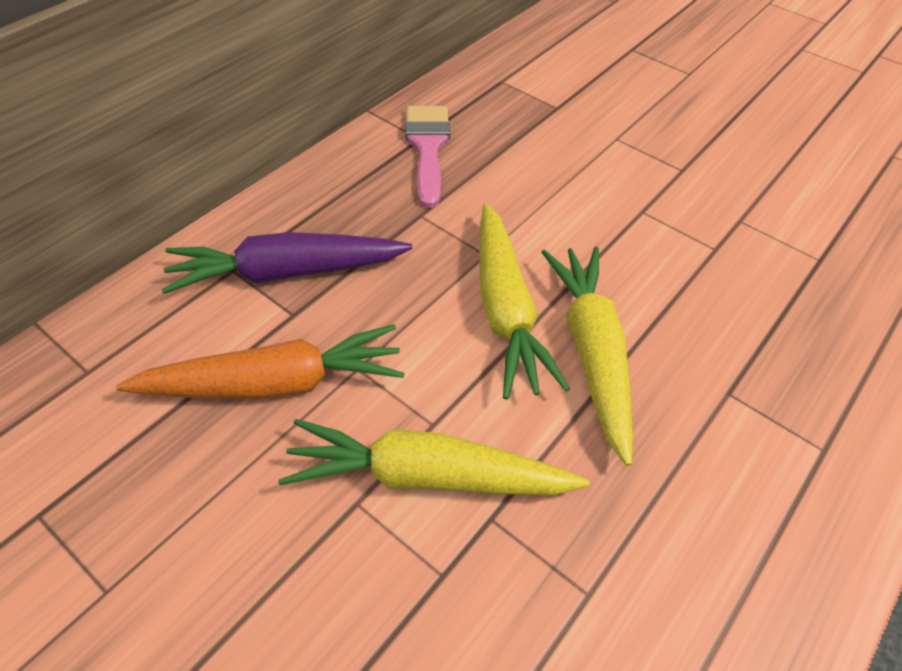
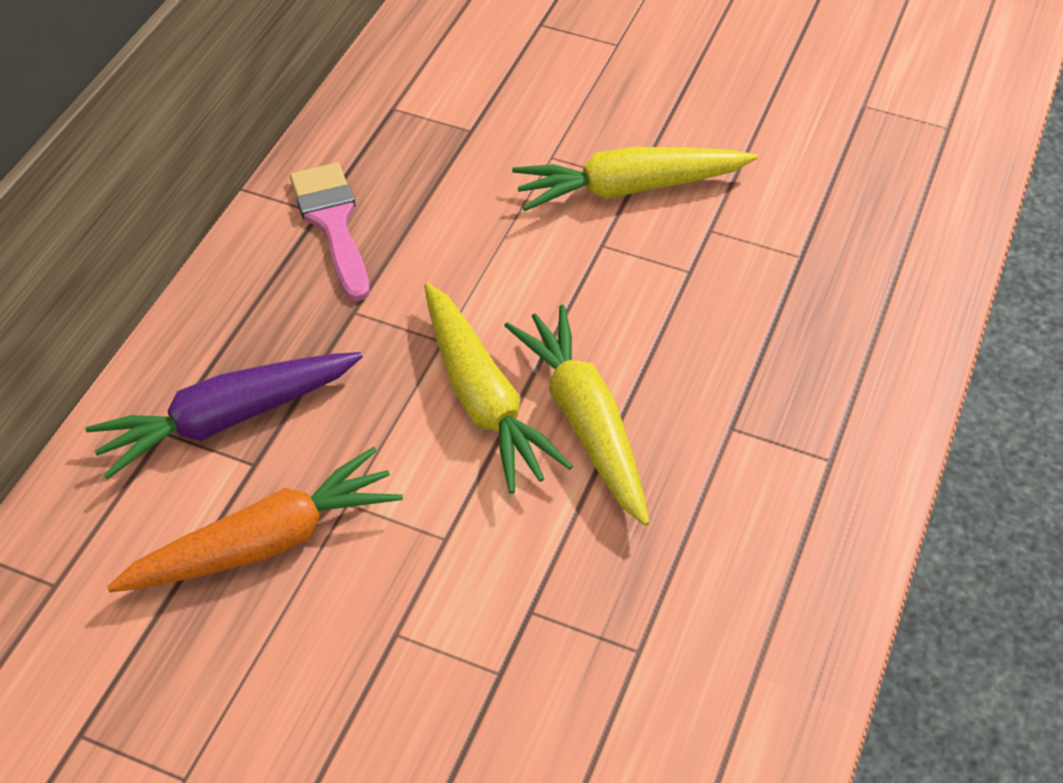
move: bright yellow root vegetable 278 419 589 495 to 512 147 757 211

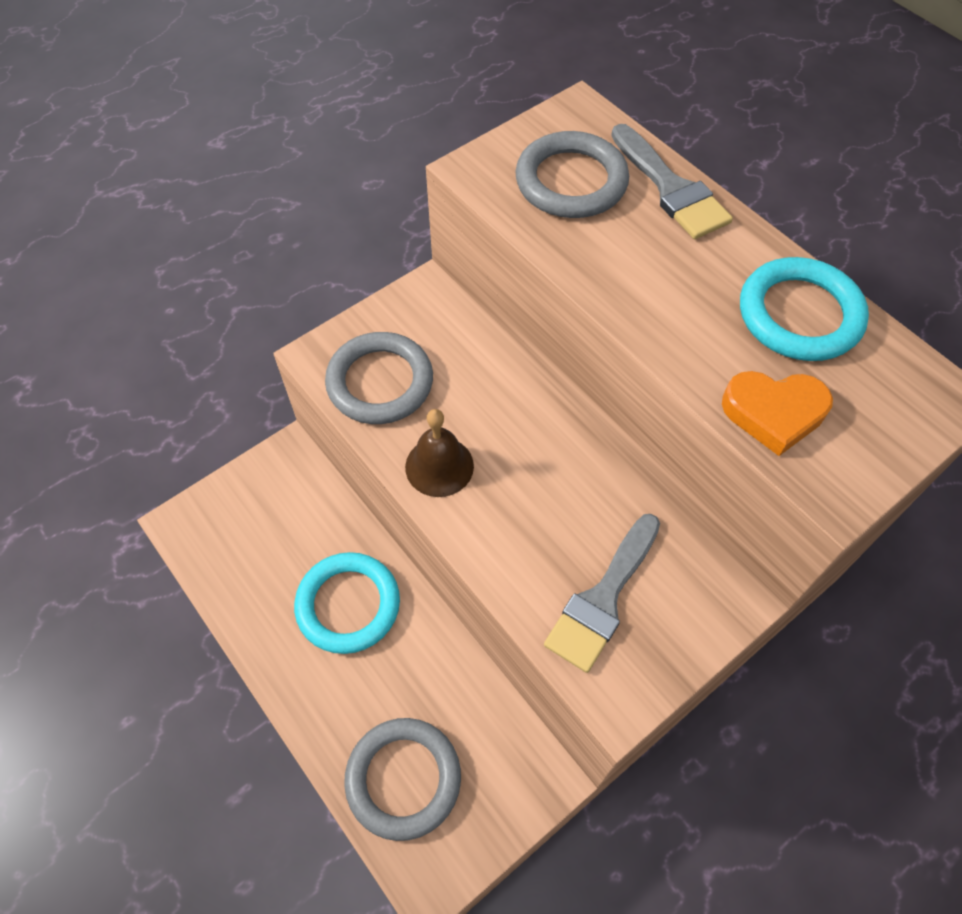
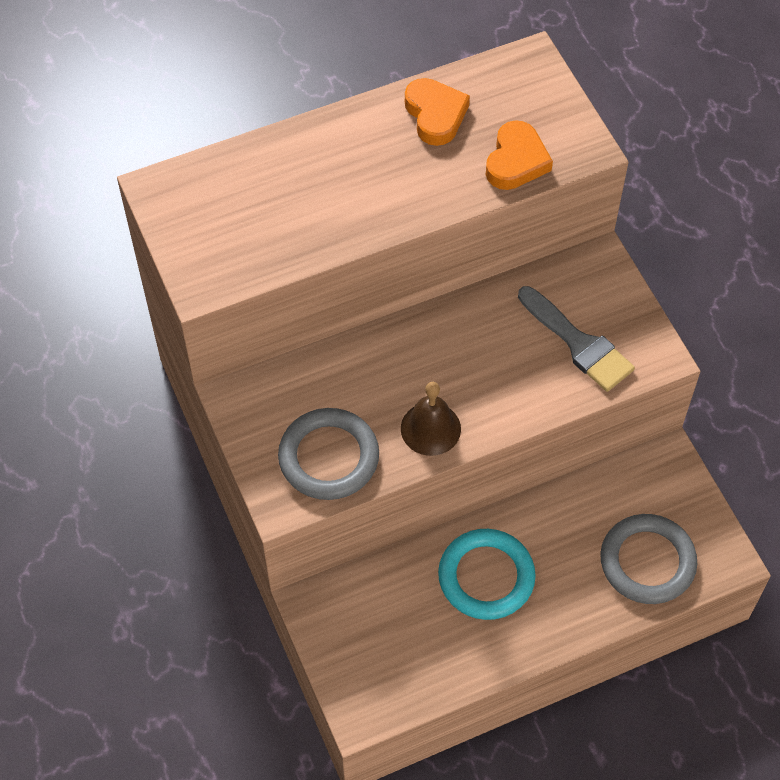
delete: ash-grey ring 515 131 629 218; ash-grey paintbrush 611 124 733 239
replace: aqua ring 740 257 869 361 to orange heart shape 405 78 470 146

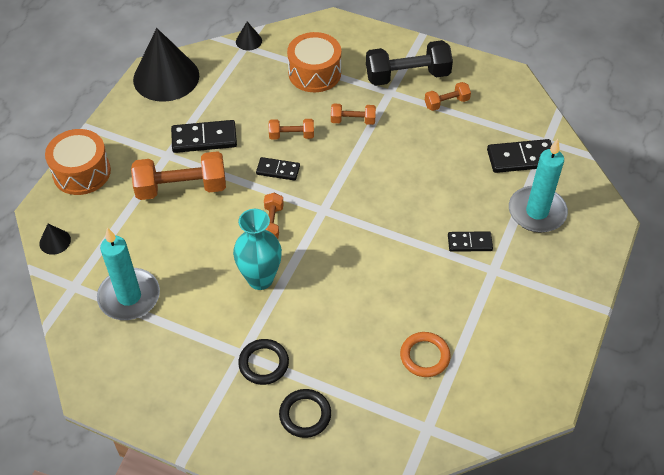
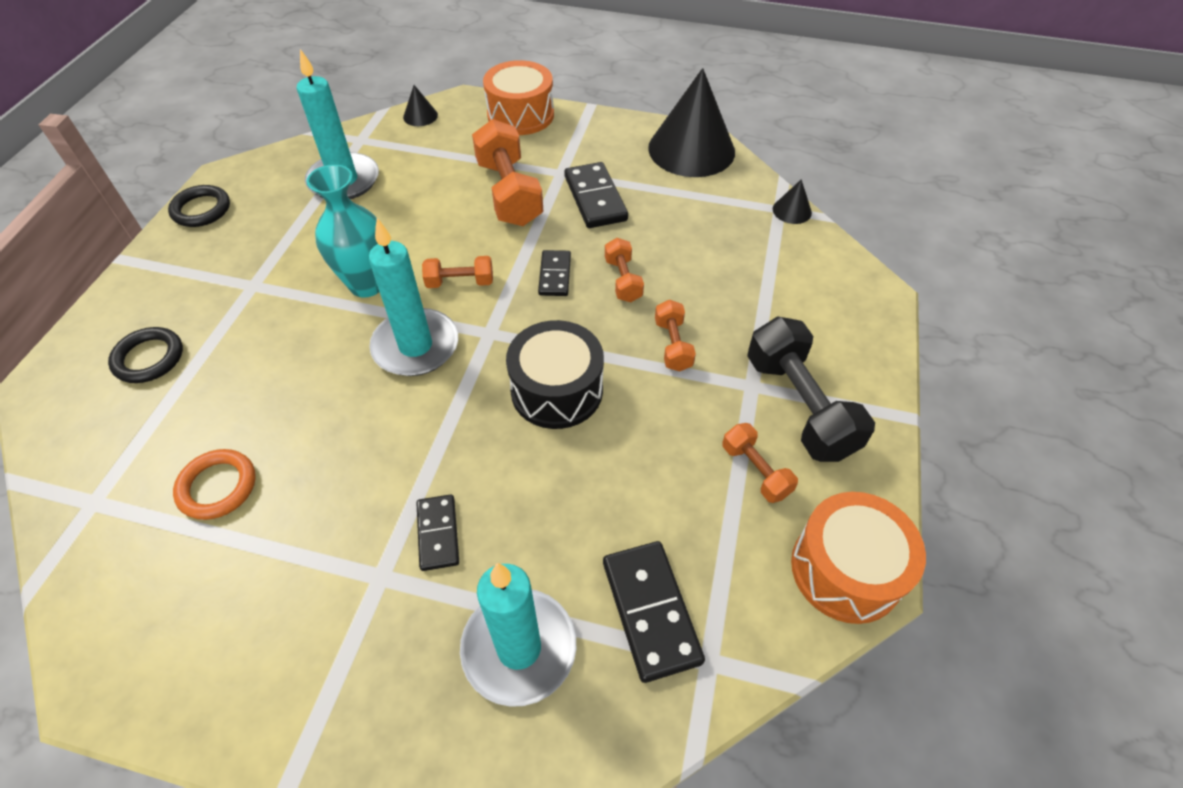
insert: aqua candle 369 218 458 376; black toy drum 506 320 604 429
move: black ring 238 339 289 385 to 168 185 230 227; orange toy drum 287 32 341 92 to 791 492 926 624

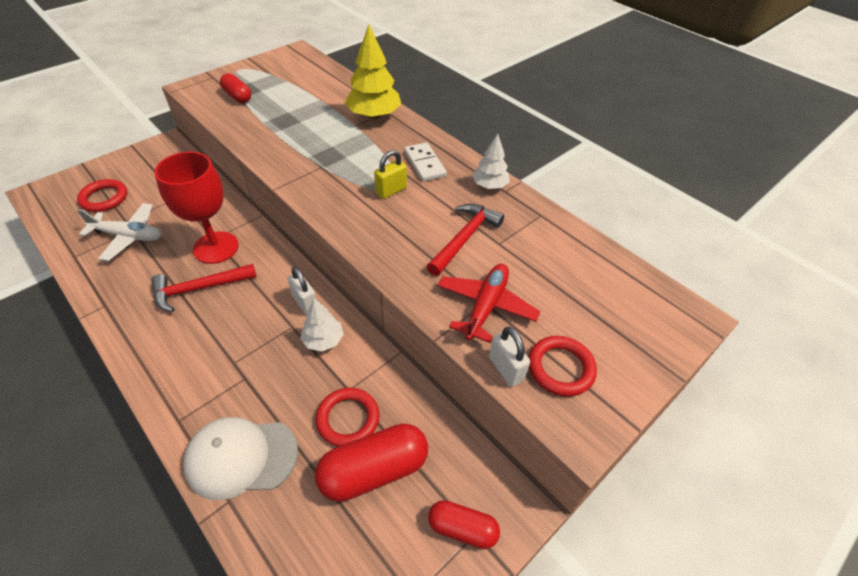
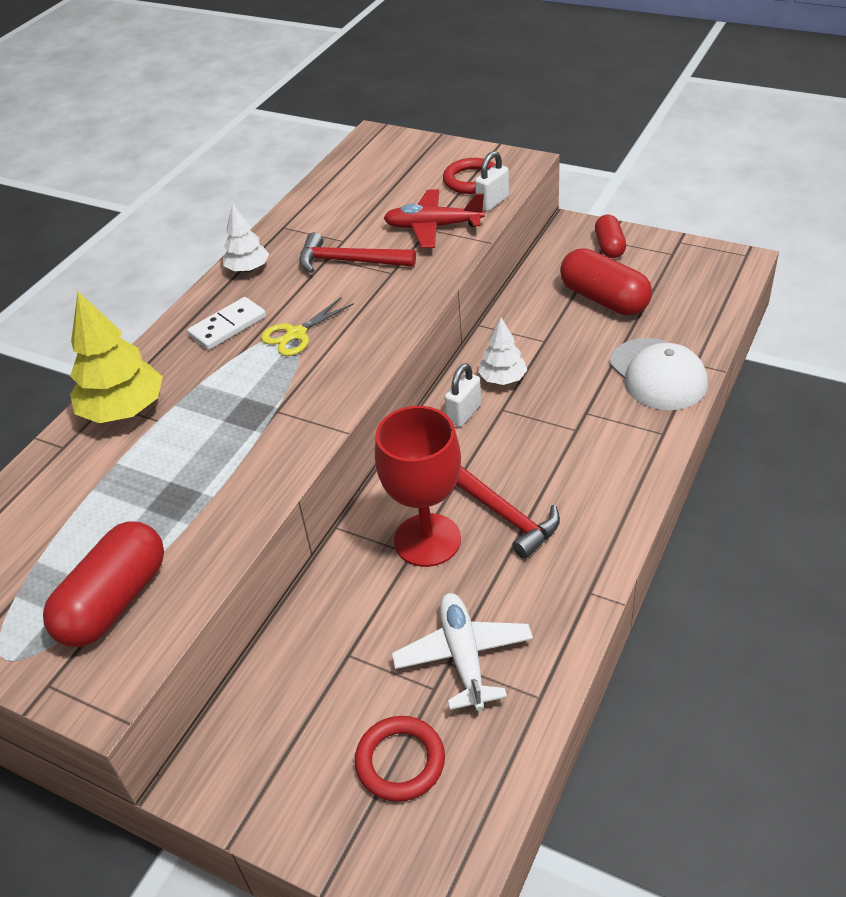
delete: scarlet ring 316 388 380 447
replace: bright yellow lock 374 150 407 199 to bright yellow pair of scissors 261 297 354 356
resize: scarlet pill 220 73 251 103 = 43 522 164 647 x1.67

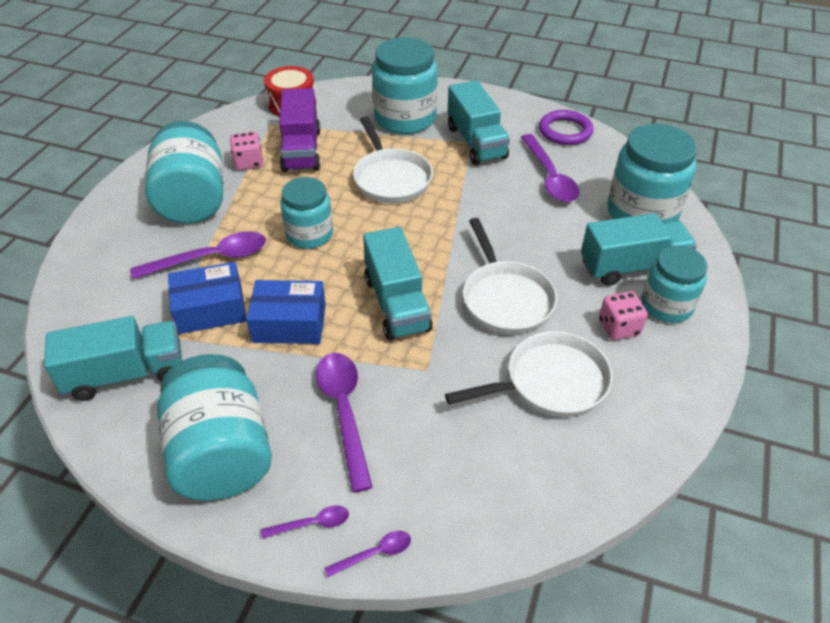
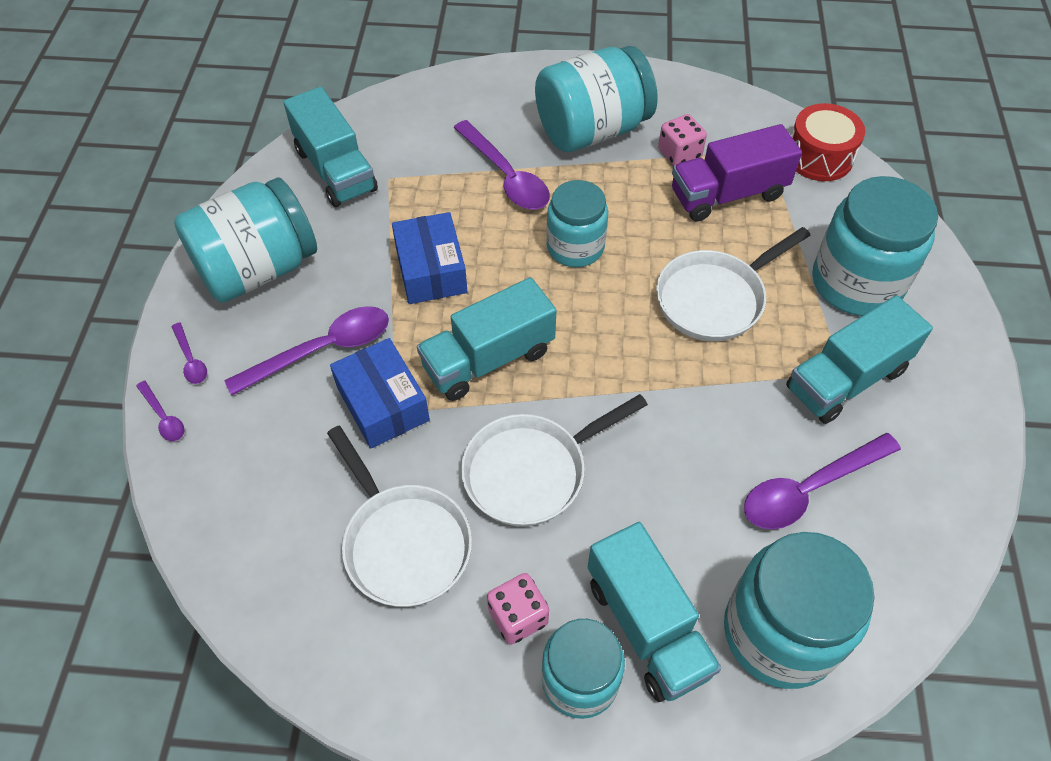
delete: violet ring 539 110 593 145
move: royal blue package 168 262 246 334 to 330 338 430 448

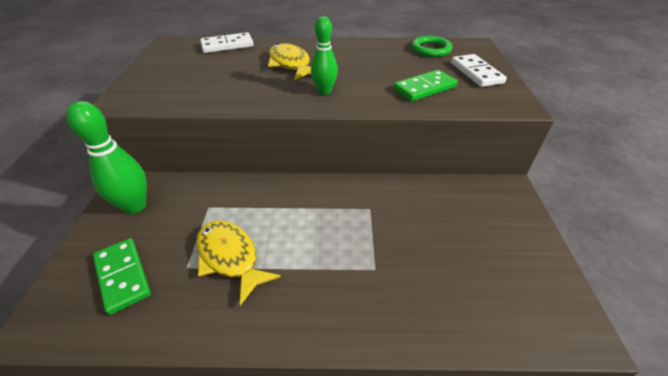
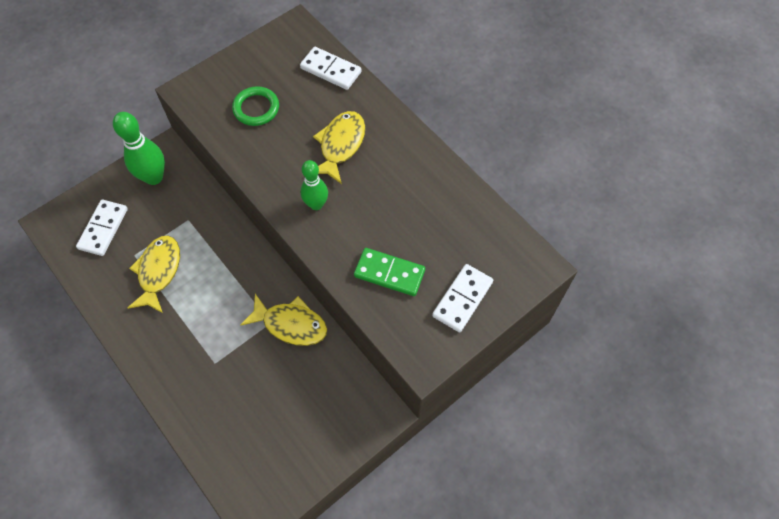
insert: bright yellow fish figure 240 294 327 346
move: green ring 412 36 452 57 to 232 86 279 126
recolor: green domino tile 93 238 151 315 to white domino tile 76 200 128 256

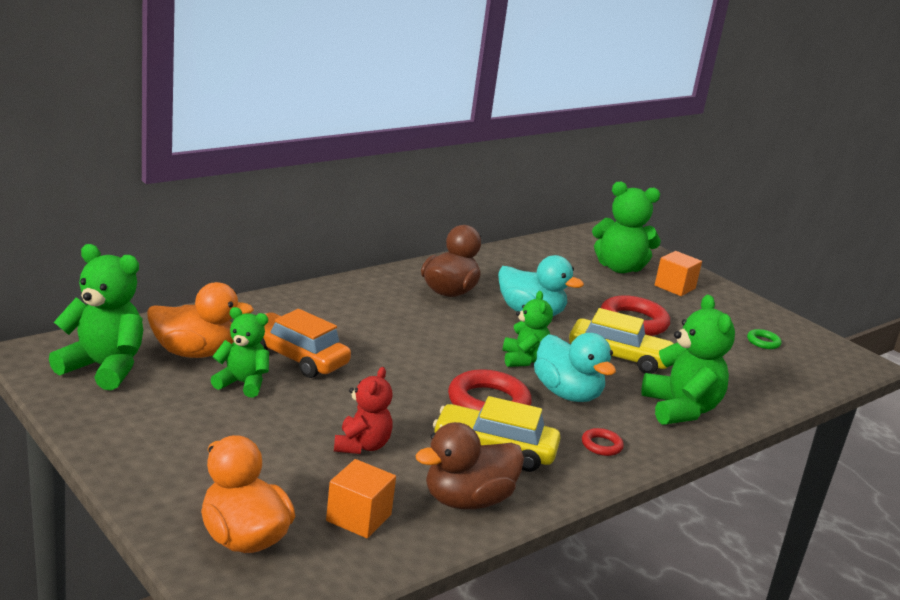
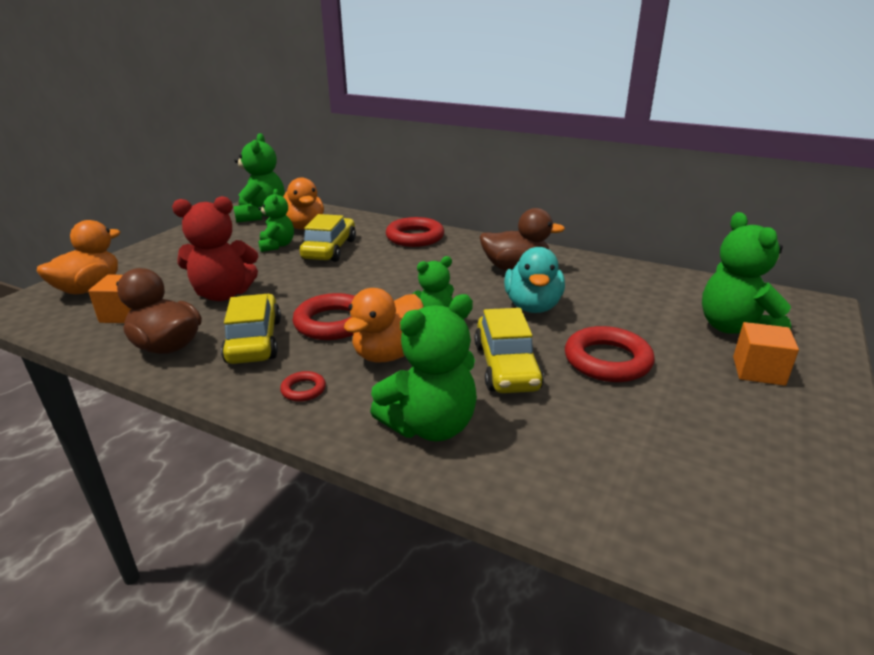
delete: green ring 747 329 782 349
insert: scarlet ring 386 217 444 247
recolor: orange toy car 260 309 351 378 to bright yellow toy car 300 214 356 262; aqua toy duck 534 333 616 402 to orange toy duck 344 288 424 362
resize: scarlet teddy 334 367 393 454 = 172 196 258 301 x1.58

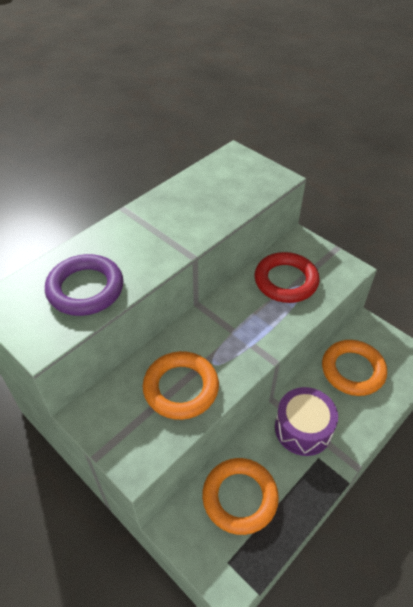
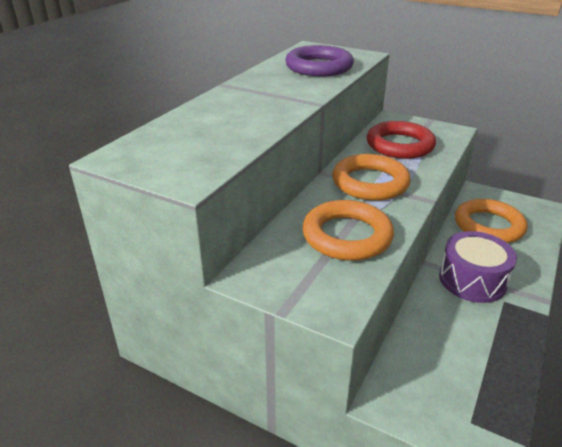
move: violet ring 45 254 124 316 to 285 45 354 76; orange ring 202 458 279 535 to 332 154 411 201

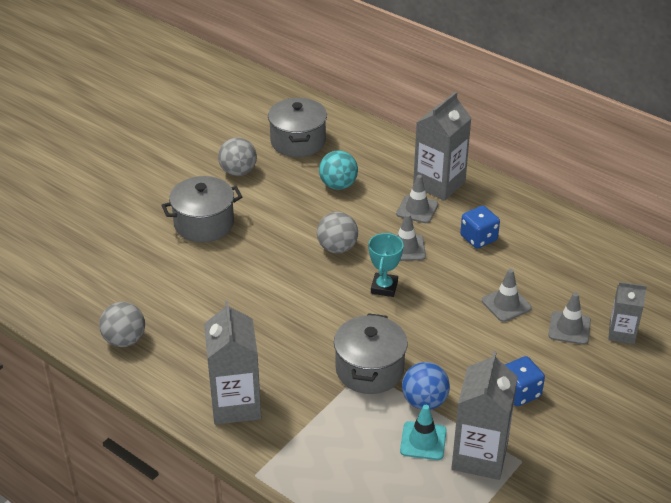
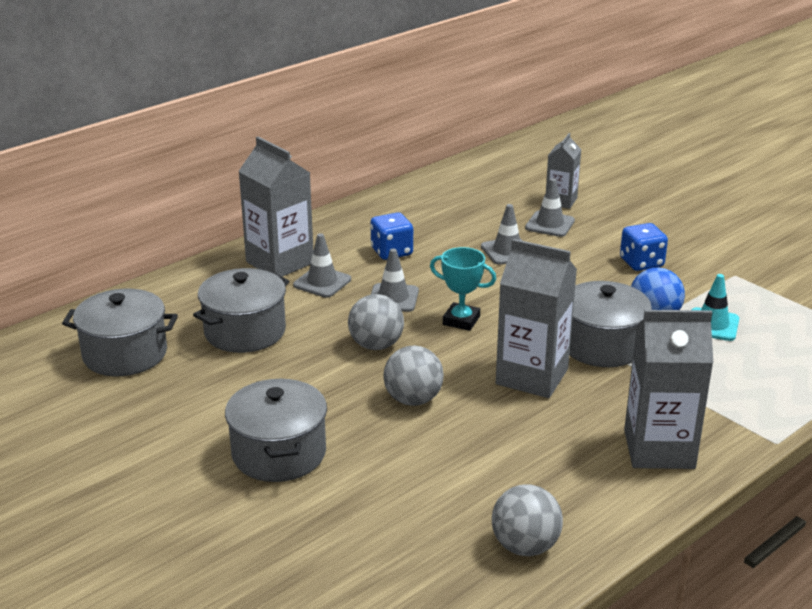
move: ash-grey ball 218 137 257 176 to 383 345 444 406; ash-grey juice carton 451 351 518 480 to 496 239 577 398
replace: aqua ball 319 151 358 190 to ash-grey stockpot 193 268 289 353

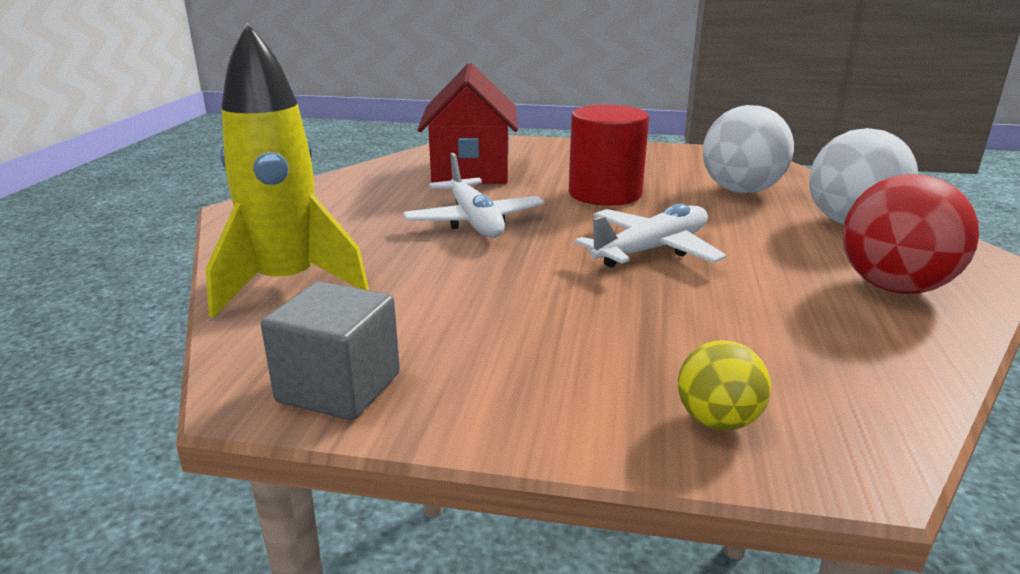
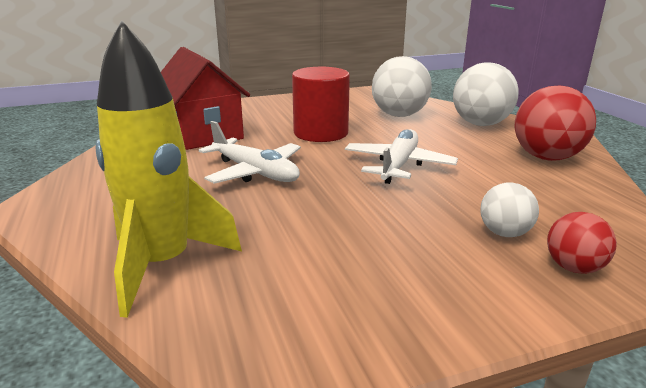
delete: ash-grey cube 261 281 400 420
insert: white ball 480 182 539 237
recolor: bright yellow ball 678 340 771 431 to scarlet ball 547 212 617 274

